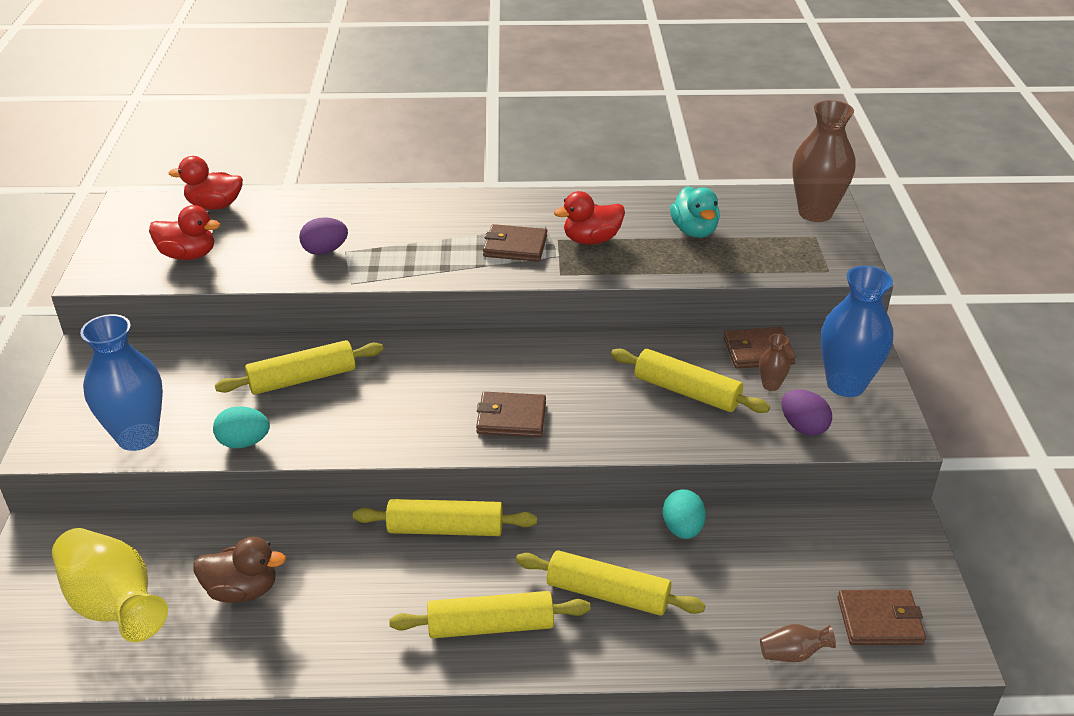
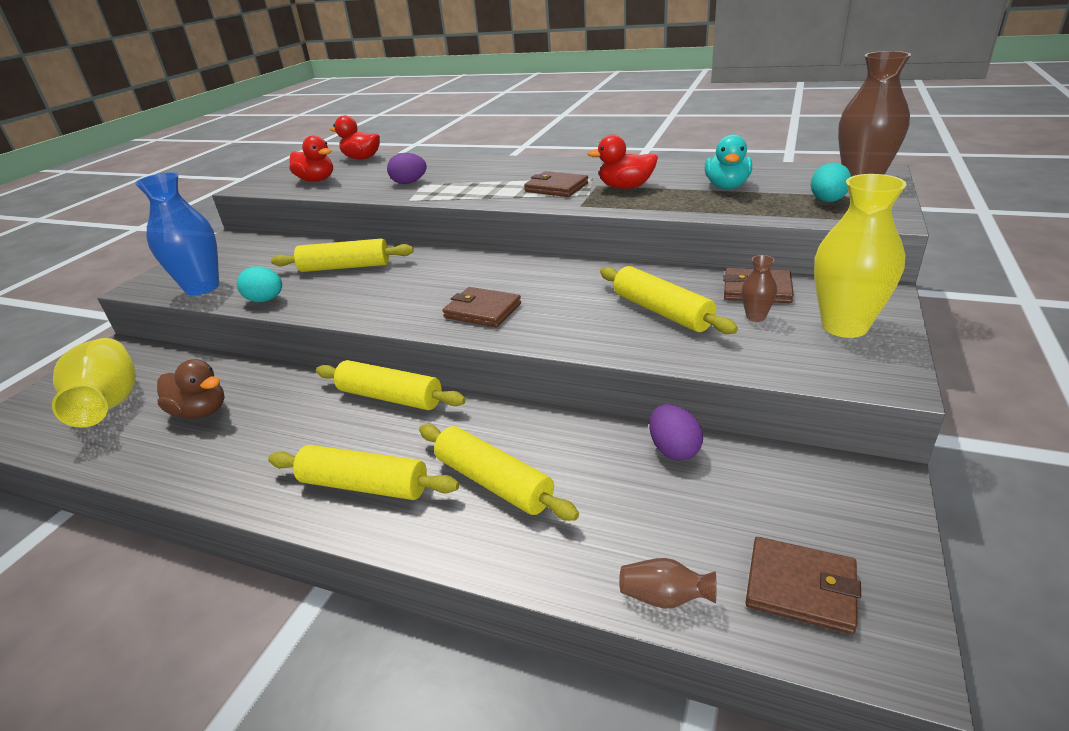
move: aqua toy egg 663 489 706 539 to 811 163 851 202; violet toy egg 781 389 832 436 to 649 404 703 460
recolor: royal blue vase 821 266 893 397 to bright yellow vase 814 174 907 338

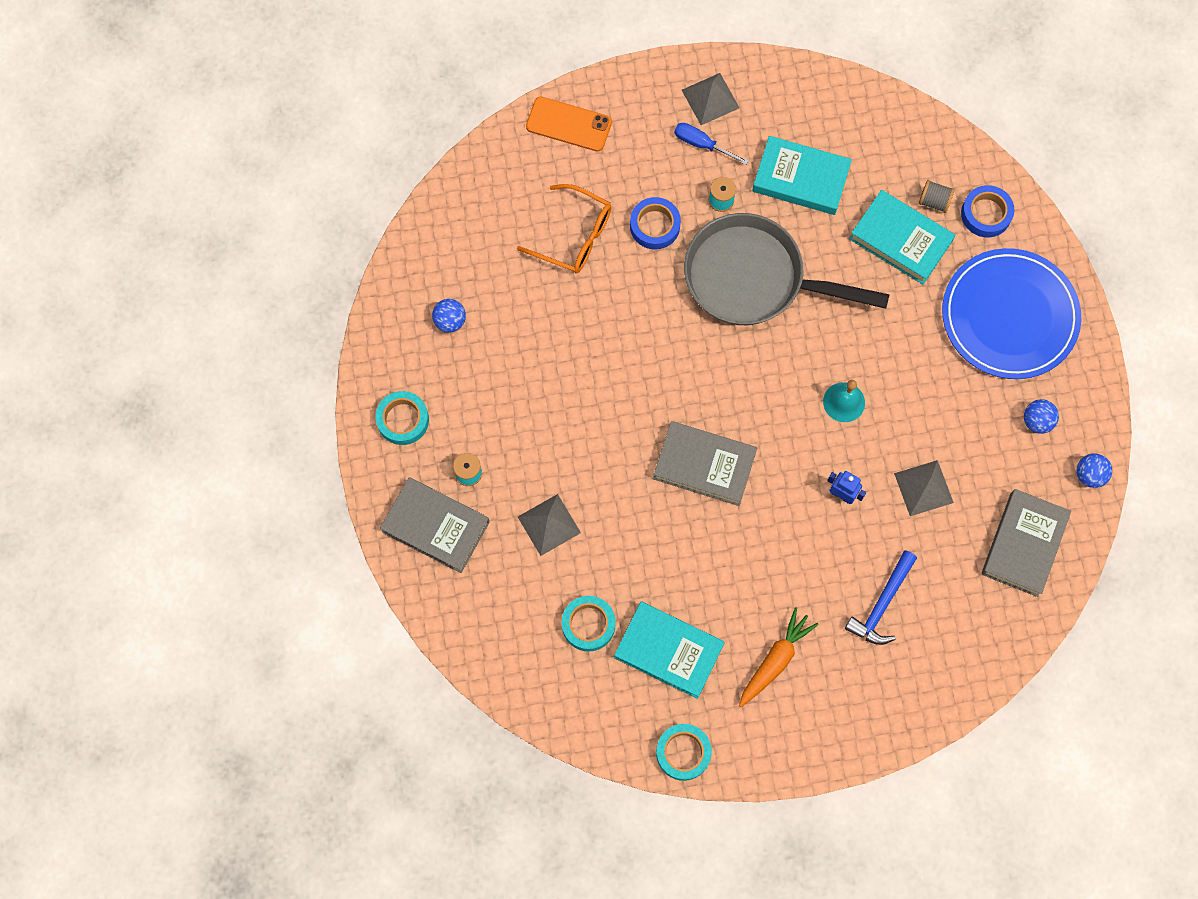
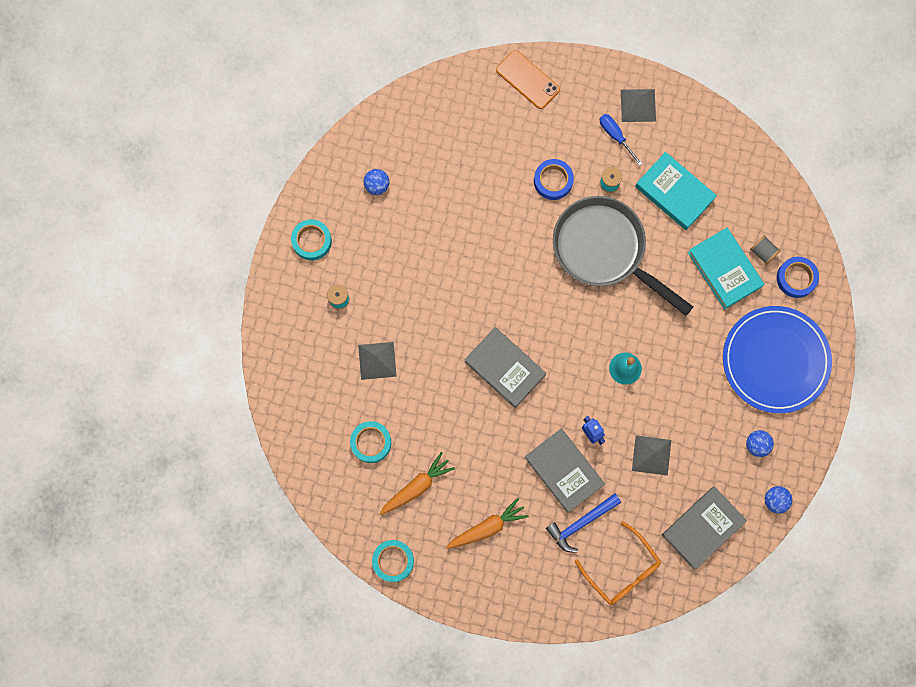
move: ash-grey book 380 477 490 573 to 525 429 605 513; orange eyeglasses 517 184 612 274 to 575 521 661 605
replace: aqua book 614 601 725 699 to orange root vegetable 380 452 455 515

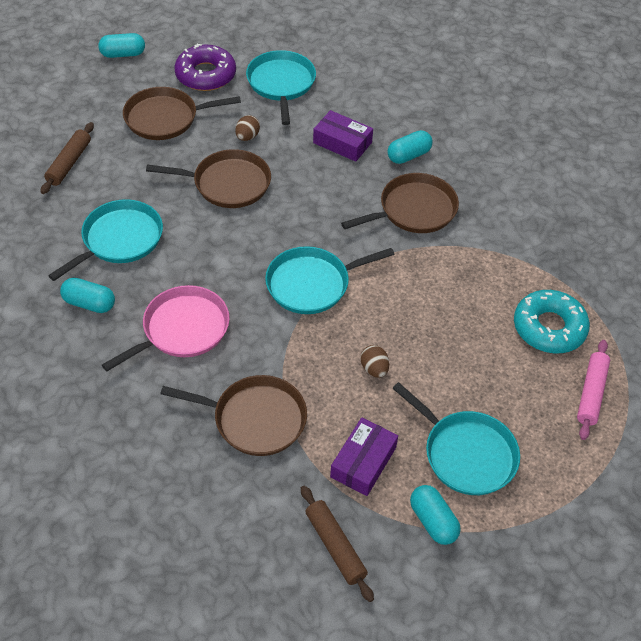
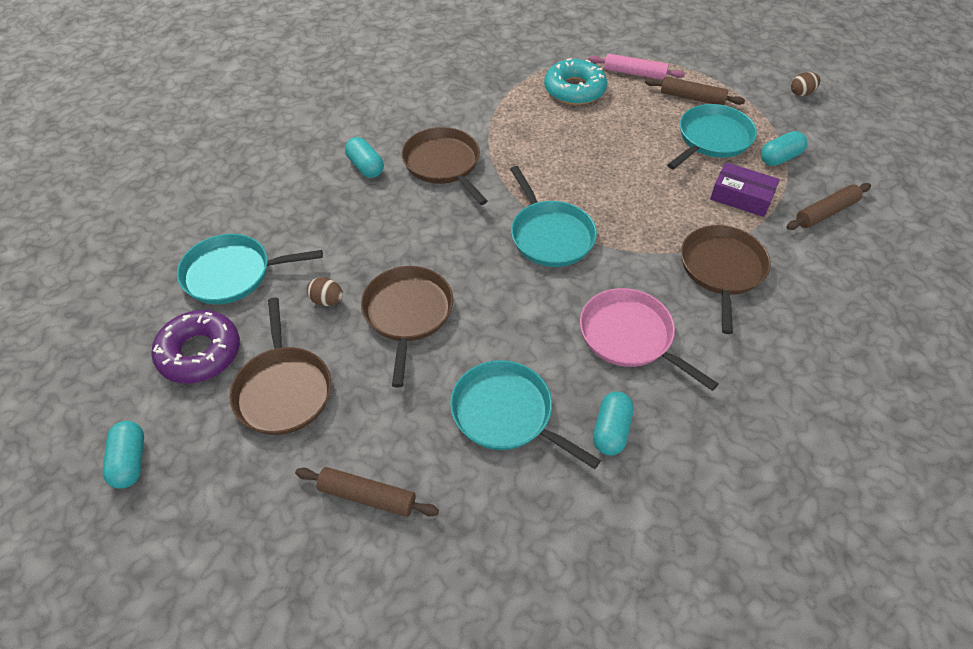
delete: violet package 313 110 373 162
insert: brown dough roller 645 77 745 105
move: brown toy egg 360 345 389 378 to 791 72 821 96

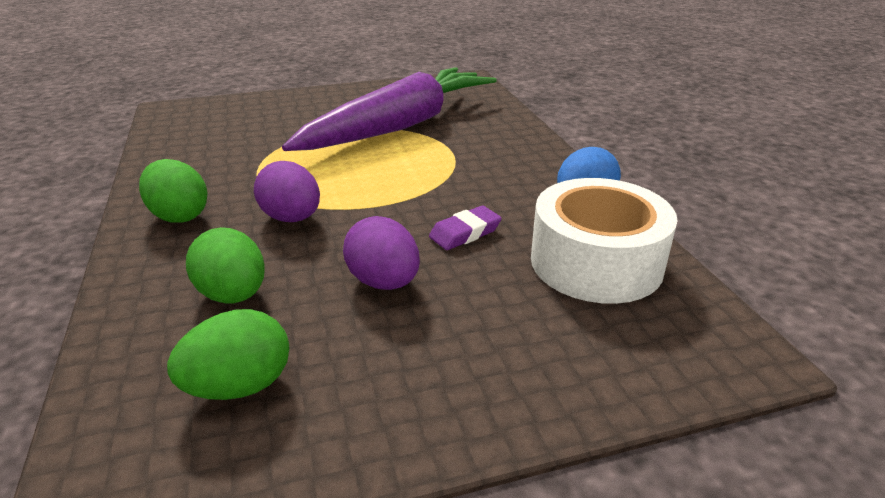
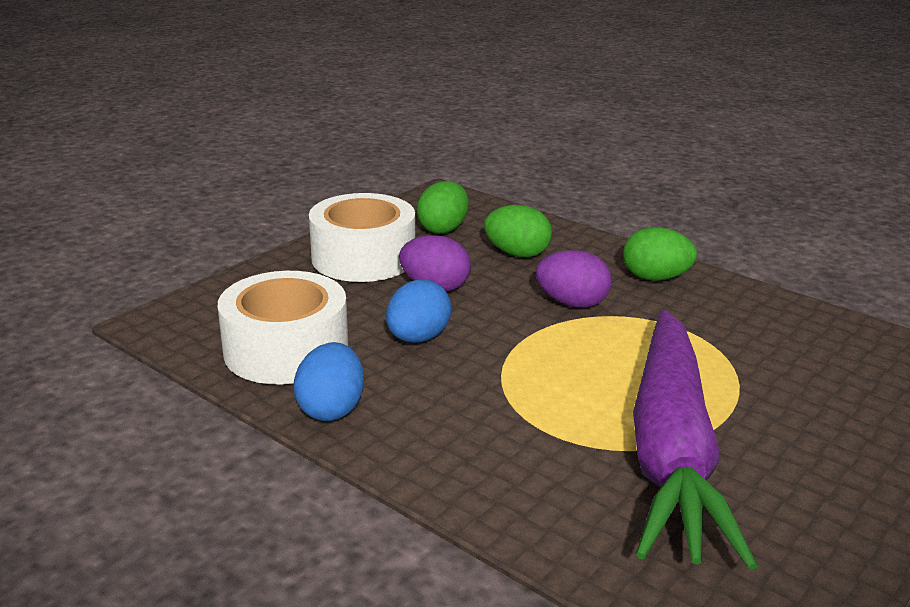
insert: white tape 309 193 415 282
replace: violet pencil eraser 429 206 502 250 to royal blue toy egg 386 279 452 343

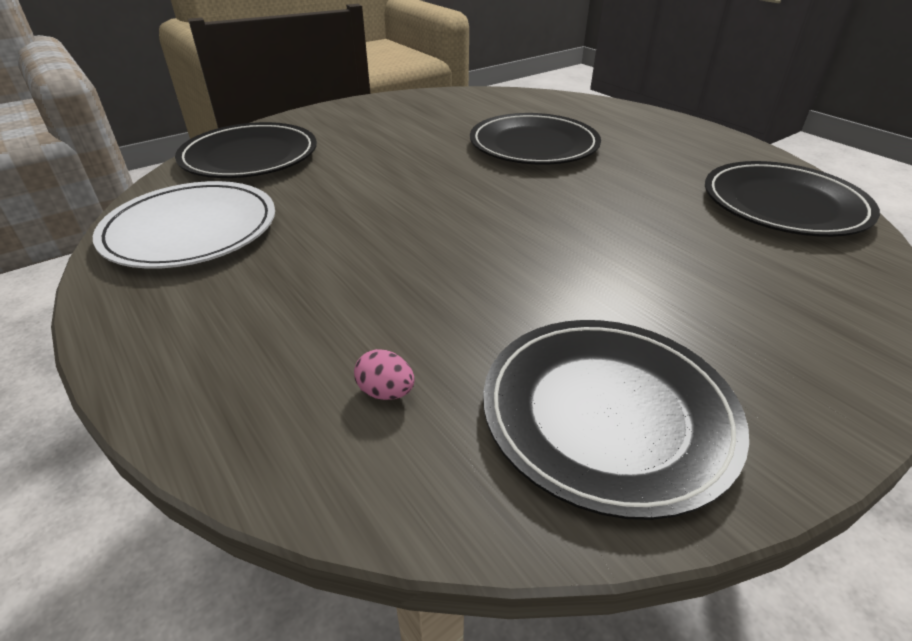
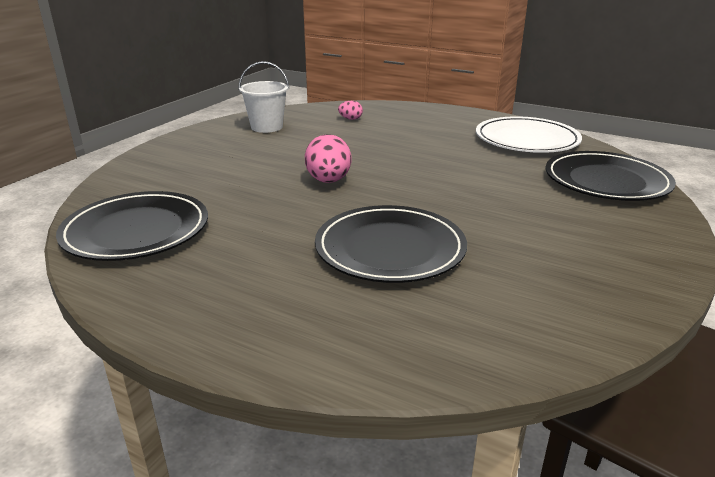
insert: pink toy egg 305 134 352 183
replace: black flat dish 483 320 749 520 to white bucket 238 61 289 133

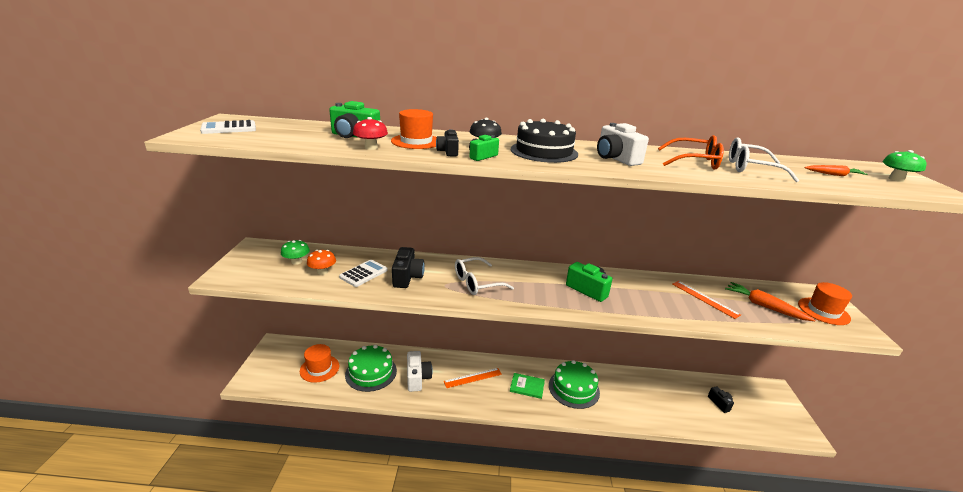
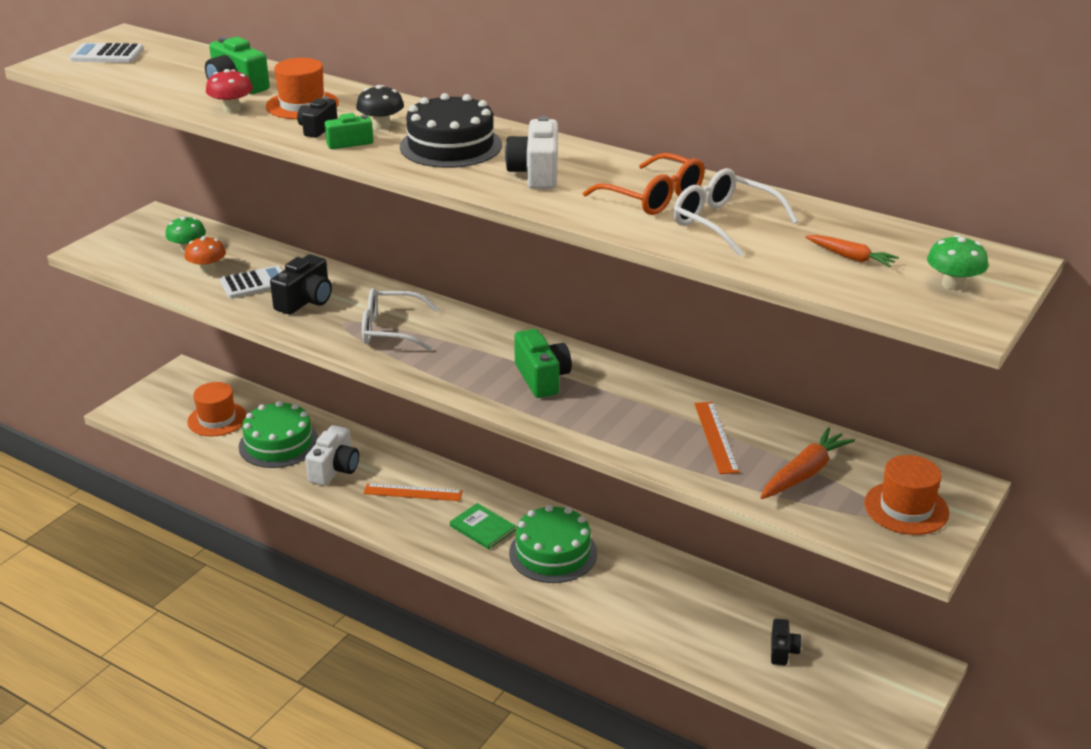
rotate: orange root vegetable 725 282 815 321 = 760 427 855 499 60 degrees clockwise

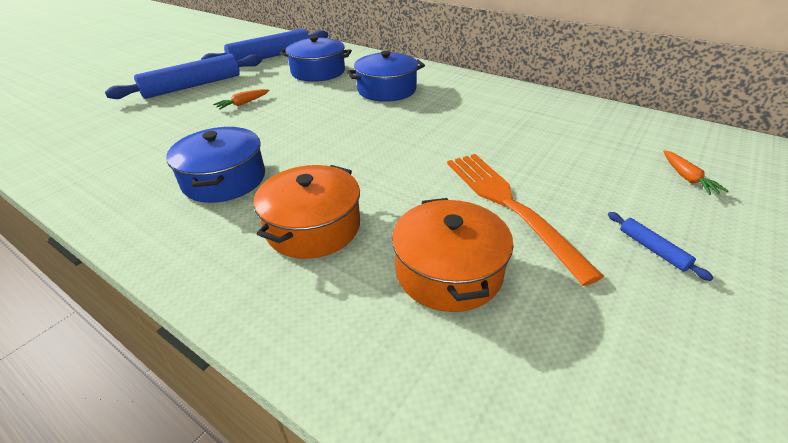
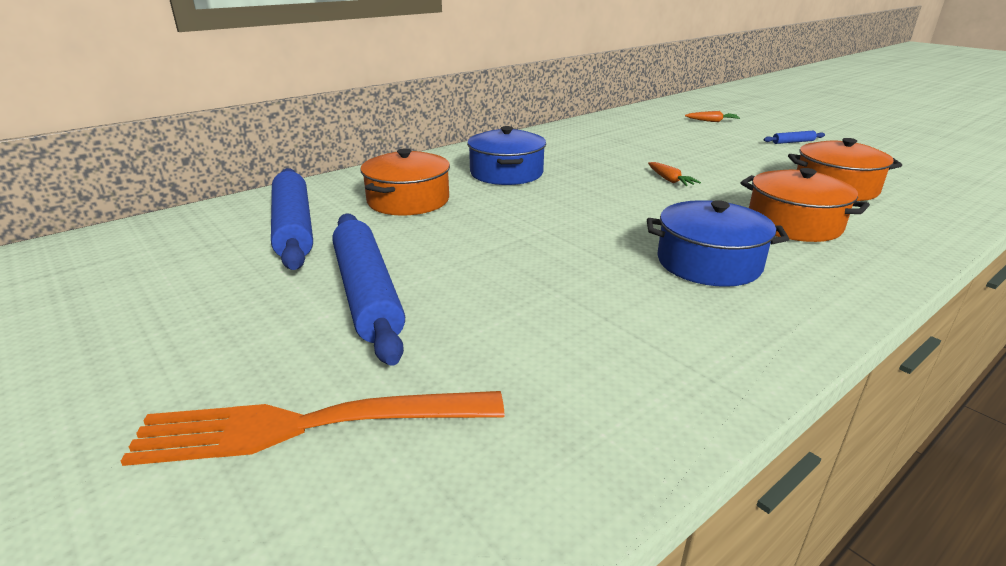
move: orange root vegetable 213 89 270 110 to 648 162 701 186; orange table fork 447 154 604 286 to 121 391 505 466
recolor: royal blue stockpot 280 36 352 82 to orange stockpot 360 149 450 216

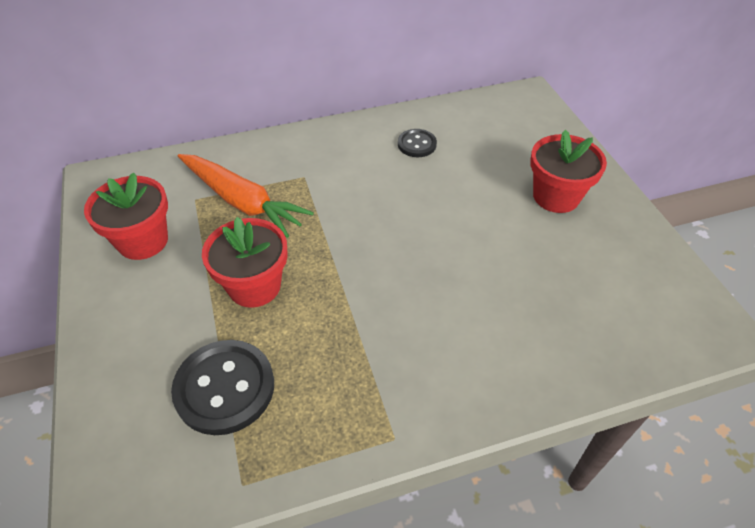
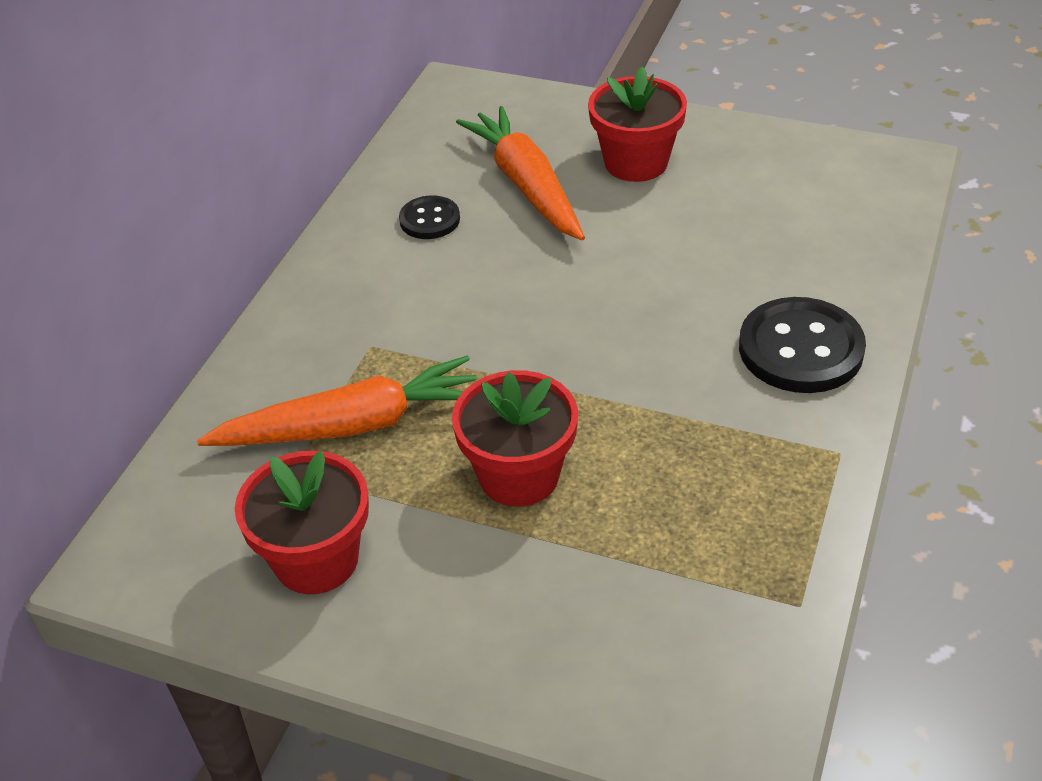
insert: orange root vegetable 456 106 585 241
move: black sewing button 171 340 274 435 to 739 297 866 393

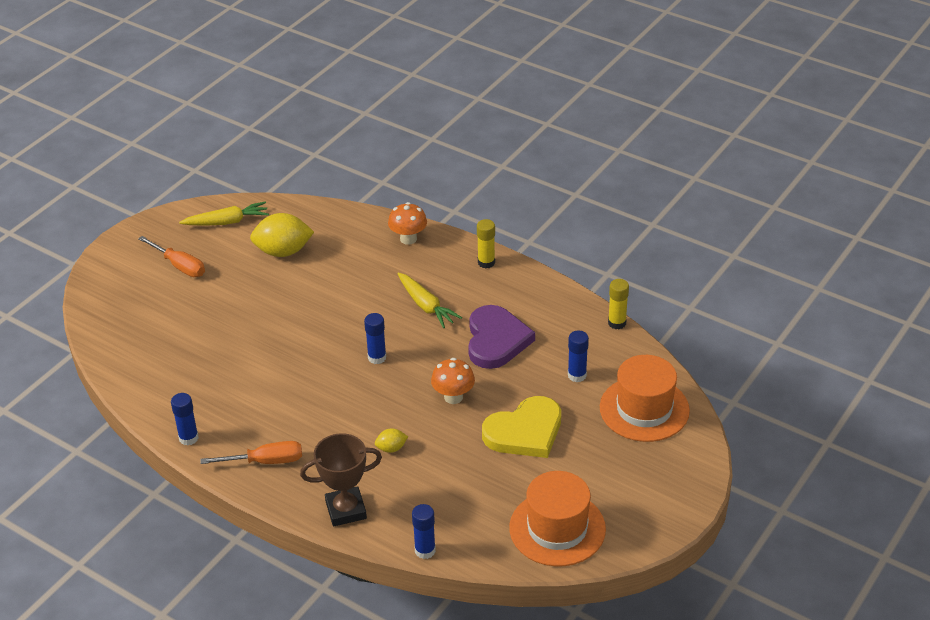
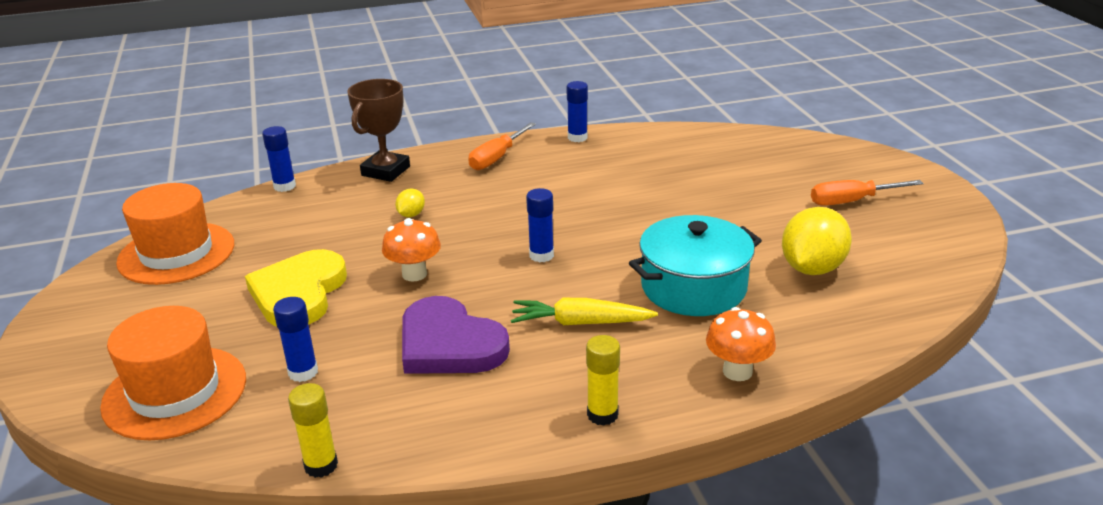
delete: bright yellow root vegetable 179 201 269 226
insert: aqua stockpot 629 215 762 316

